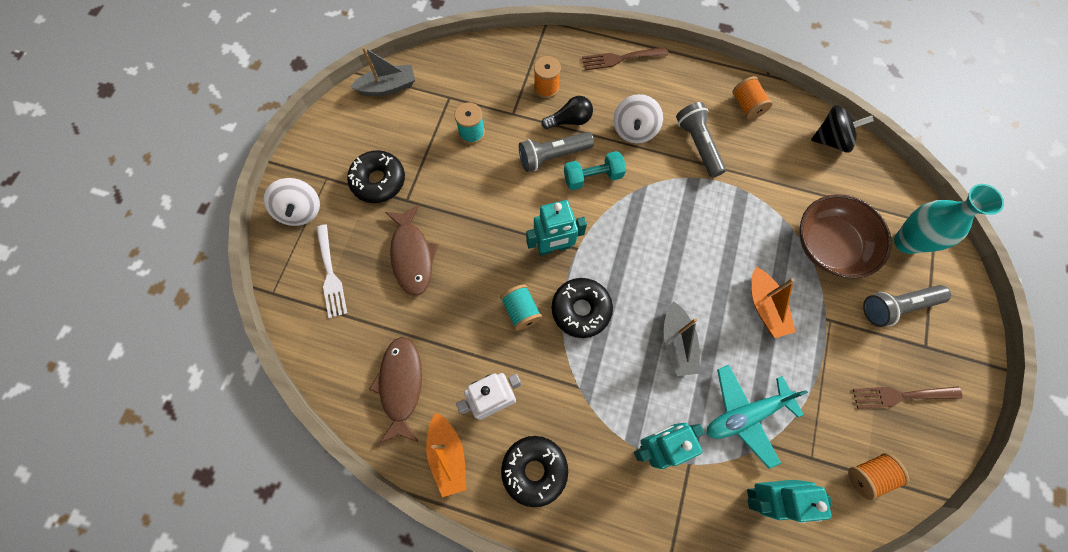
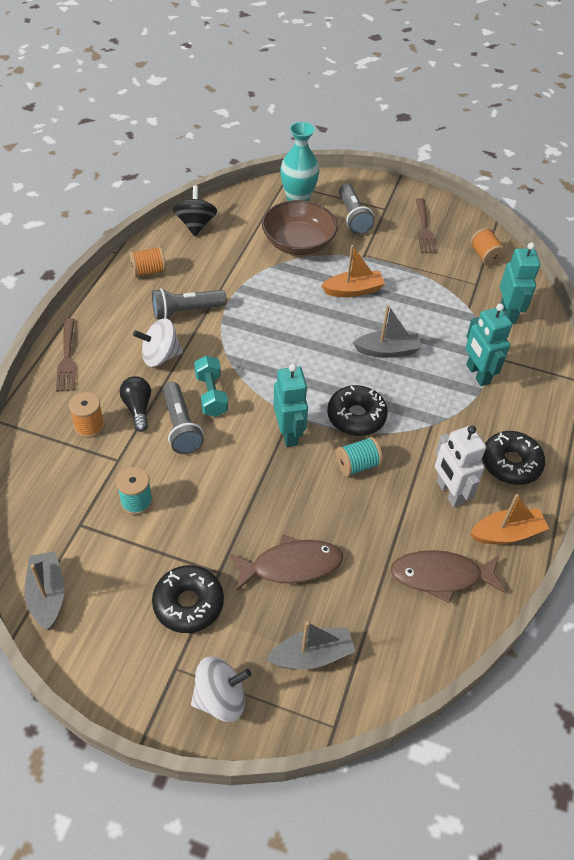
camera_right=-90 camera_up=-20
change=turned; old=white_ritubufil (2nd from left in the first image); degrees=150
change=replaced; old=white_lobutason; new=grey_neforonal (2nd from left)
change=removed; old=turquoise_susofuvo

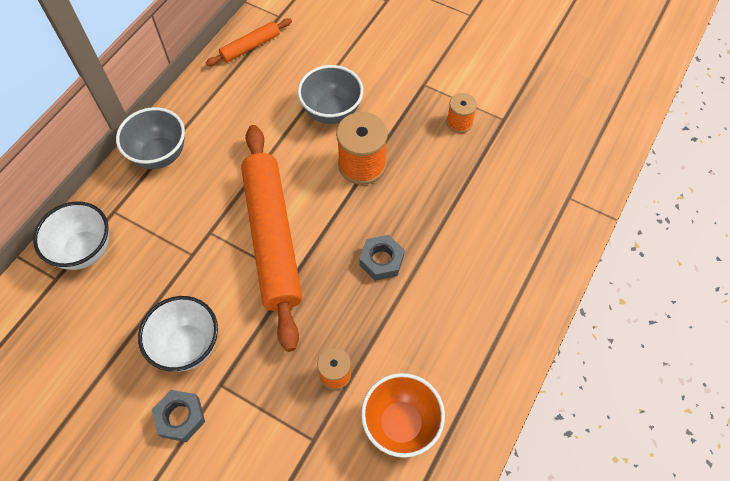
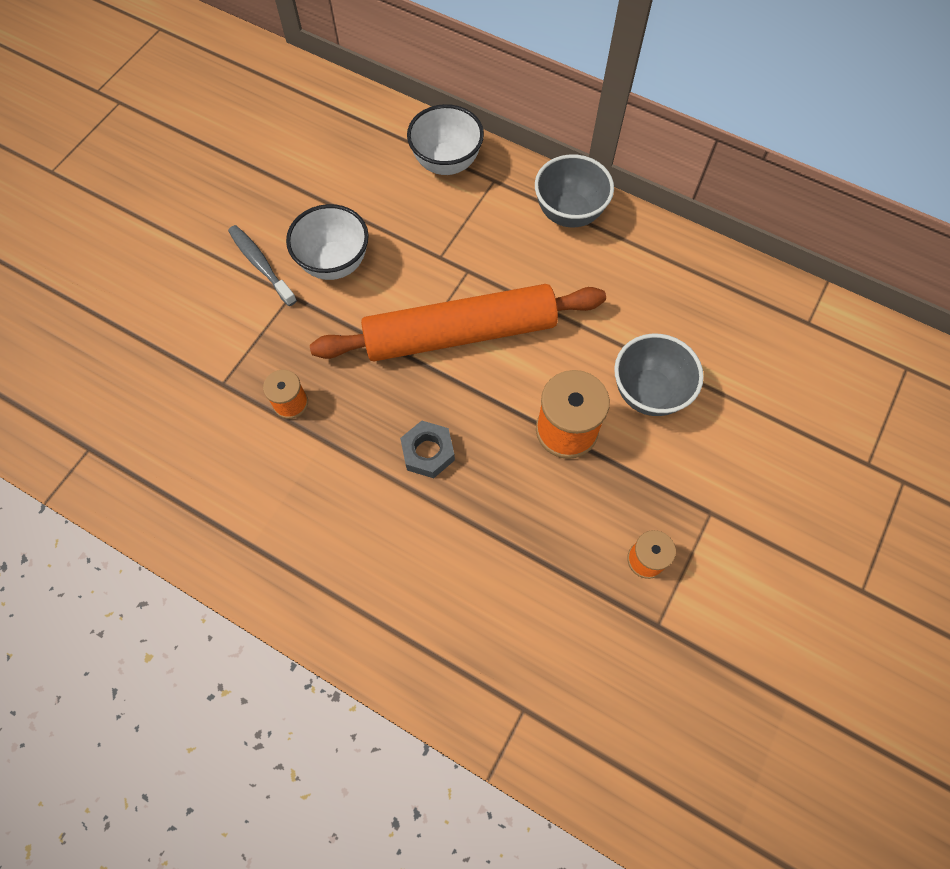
camera_right=90 camera_up=5
change=removed; old=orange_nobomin (1st from left)
change=removed; old=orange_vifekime
change=replaced; old=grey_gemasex (1st from left); new=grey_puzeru

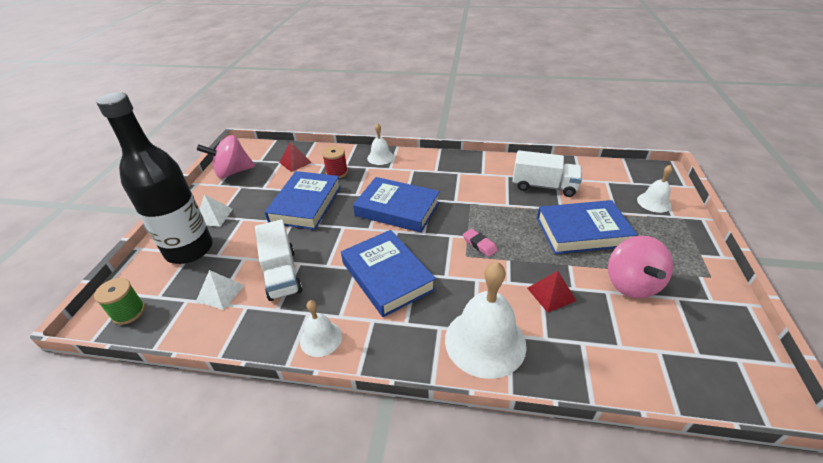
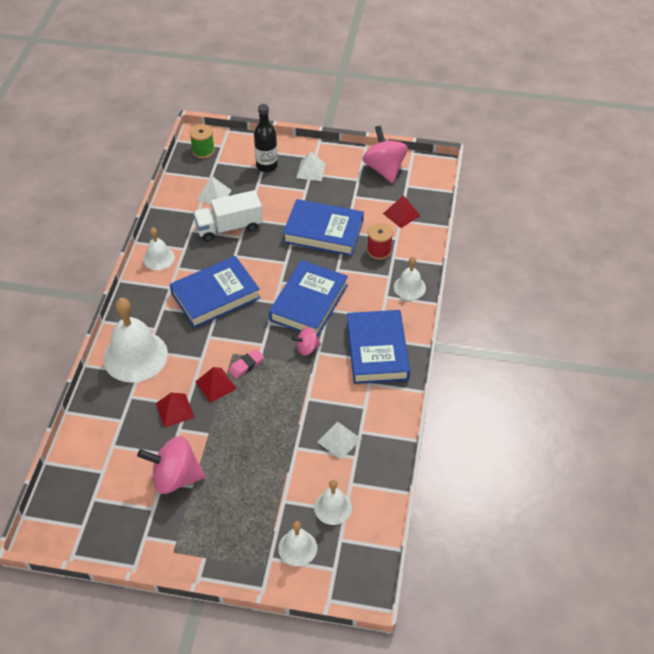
camera_right=90 camera_up=10
change=resized; old=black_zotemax; factor=0.54
change=replaced; old=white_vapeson (2nd from left); new=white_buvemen (3rd from left)
change=moved; old=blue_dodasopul (4th from left)
change=added; new=pink_ritubufil (2nd from left)
change=added; new=red_buvemen (2nd from left)
change=added; new=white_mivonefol (4th from left)

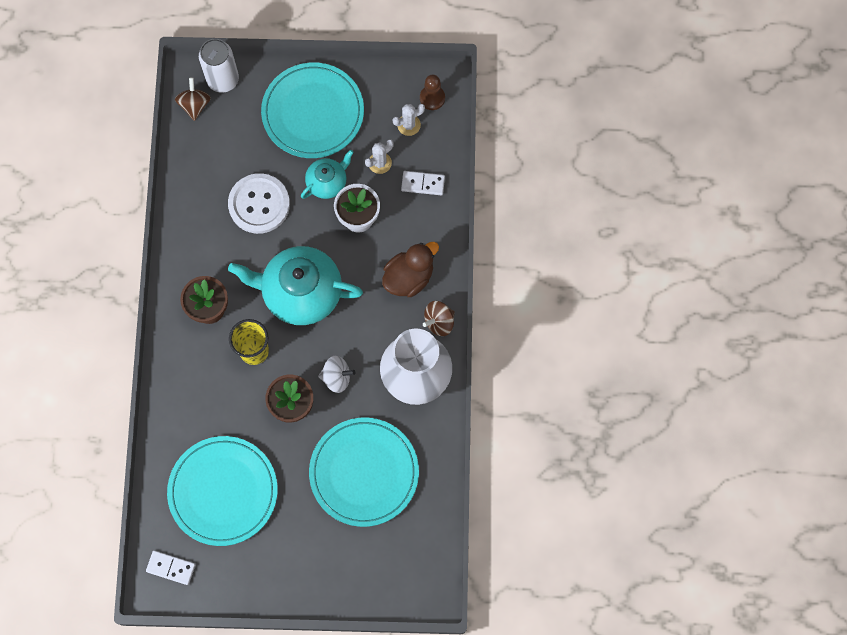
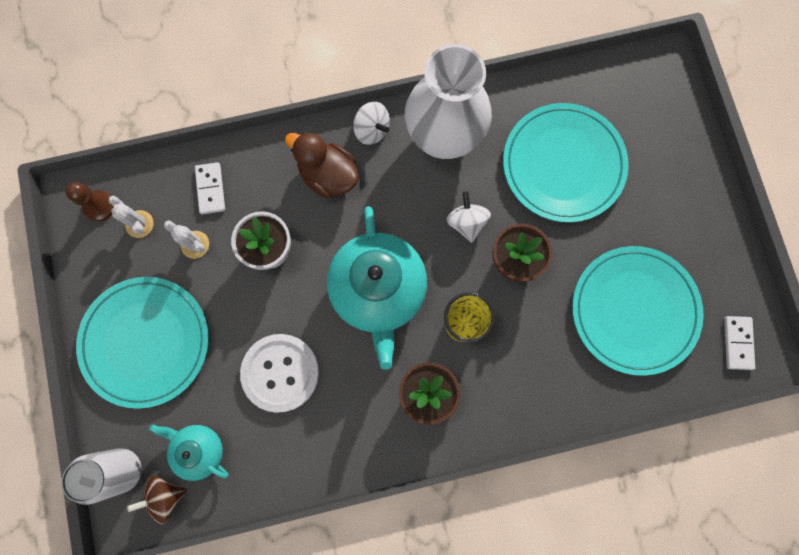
camera_right=-105 camera_up=5
change=moved; old=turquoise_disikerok (2nd from left in the first image); new=turquoise_disikerok (1st from left)
change=recoloured; old=brown_ritubufil (2nd from left); new=white_ritubufil (1st from left)

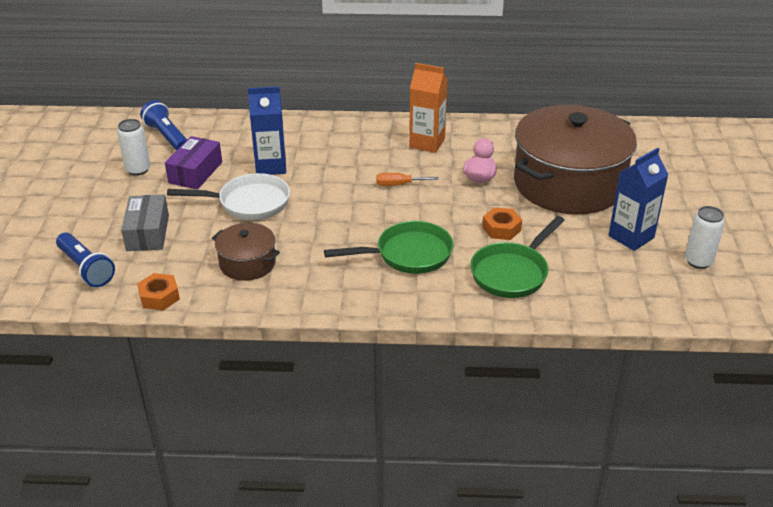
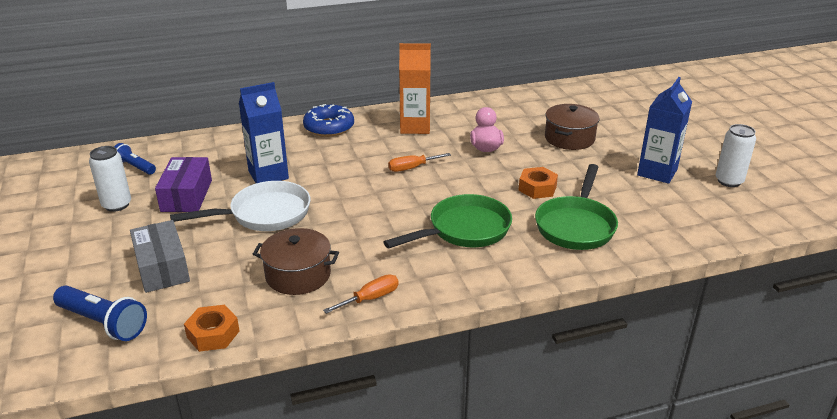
camera_right=-20 camera_up=-5
change=resized; old=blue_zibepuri (2nd from left); factor=0.64
change=resized; old=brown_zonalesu (2nd from left); factor=0.46
change=added; new=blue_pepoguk
change=added; new=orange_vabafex (1st from left)

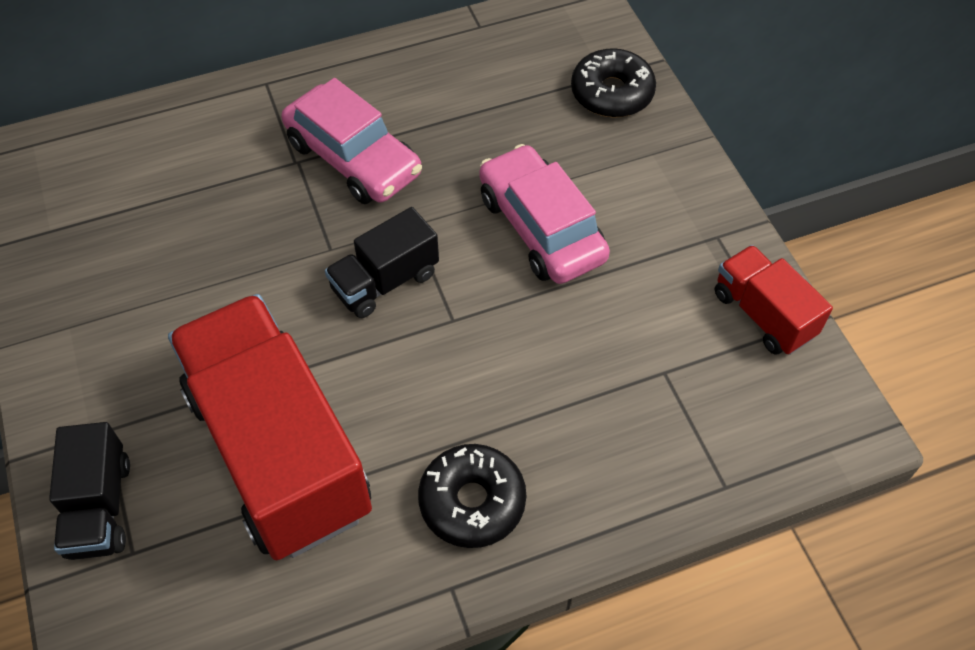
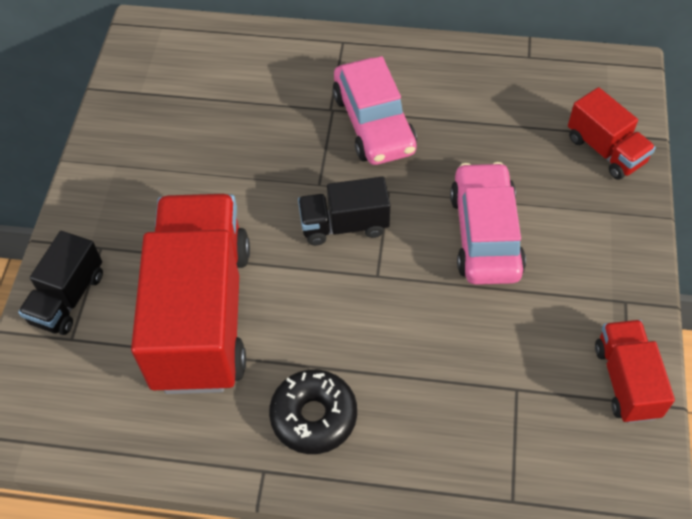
camera_right=30 camera_up=0
change=replaced; old=black_pepoguk (2nd from left); new=red_vapeson (2nd from left)

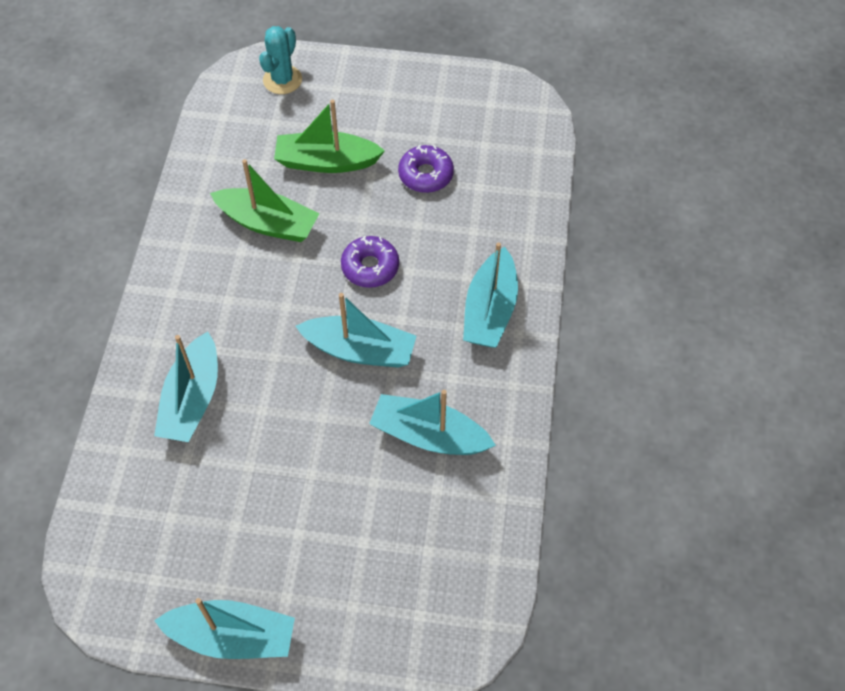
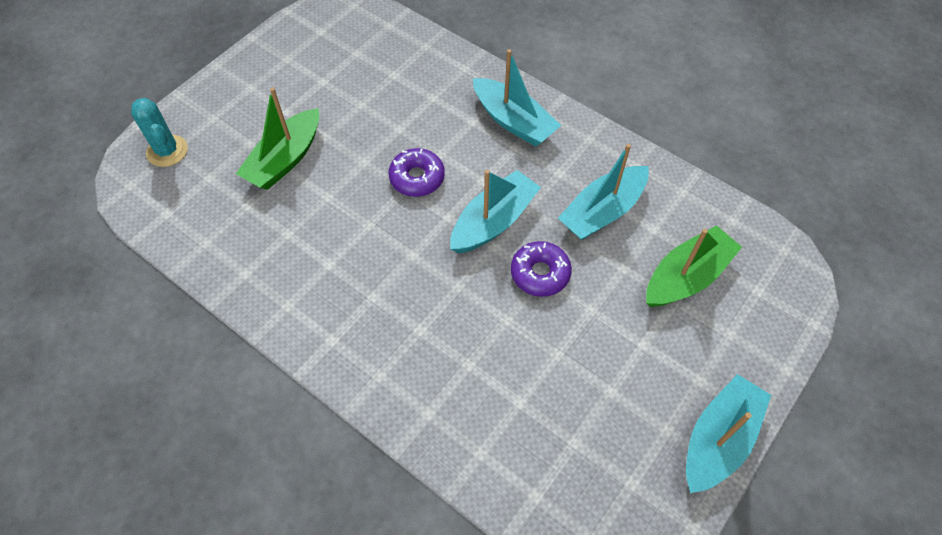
camera_right=-60 camera_up=0
change=moved; old=purple_pepoguk (2nd from left)
change=moved; old=green_neforonal (1st from left in the first image); new=green_neforonal (2nd from left)
change=removed; old=turquoise_neforonal (1st from left)

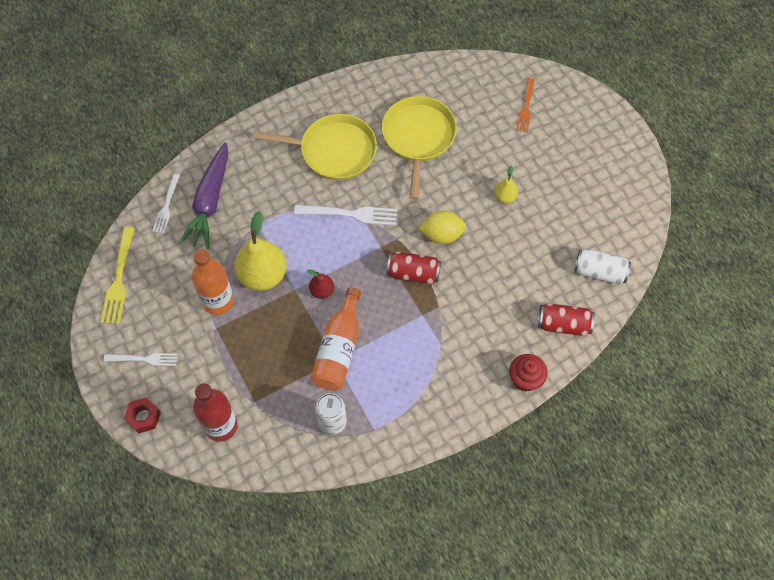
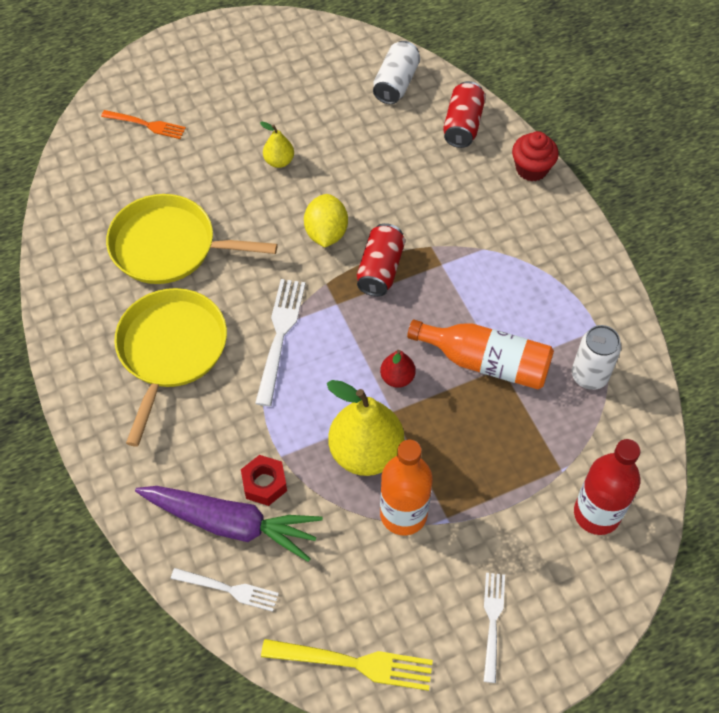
camera_right=-85 camera_up=-5
change=moved; old=red_gemasex

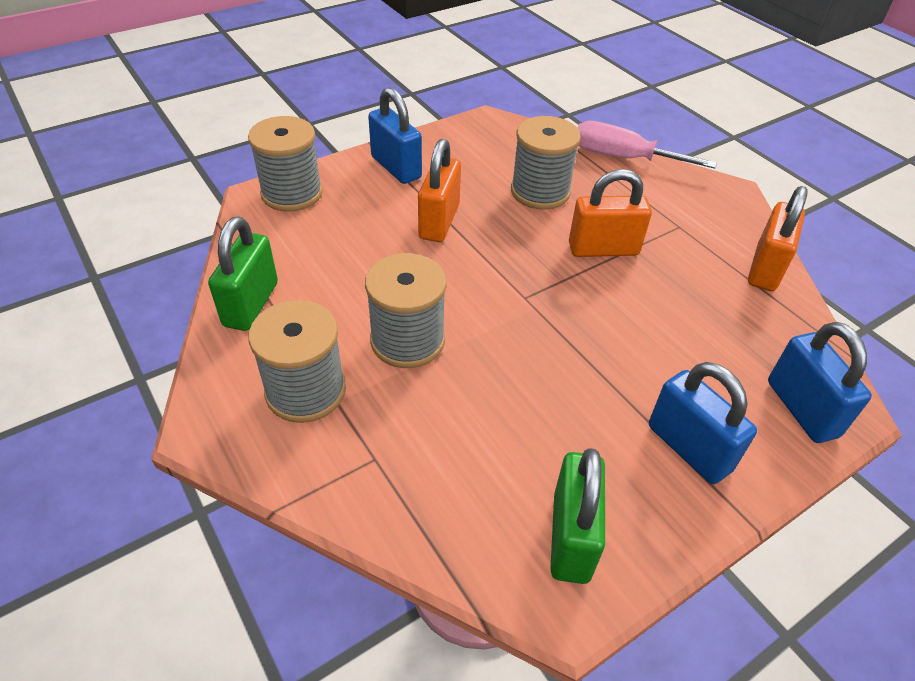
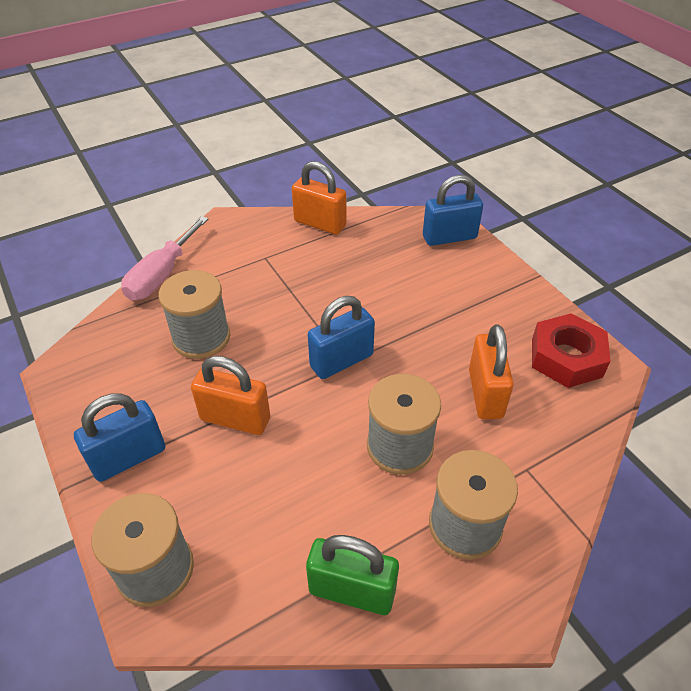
camera_right=-85 camera_up=0
change=moved; old=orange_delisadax (2nd from left in the first image); new=orange_delisadax (3rd from left)
change=moved; old=blue_delisadax (2nd from left)
change=replaced; old=green_delisadax (2nd from left); new=red_gemasex

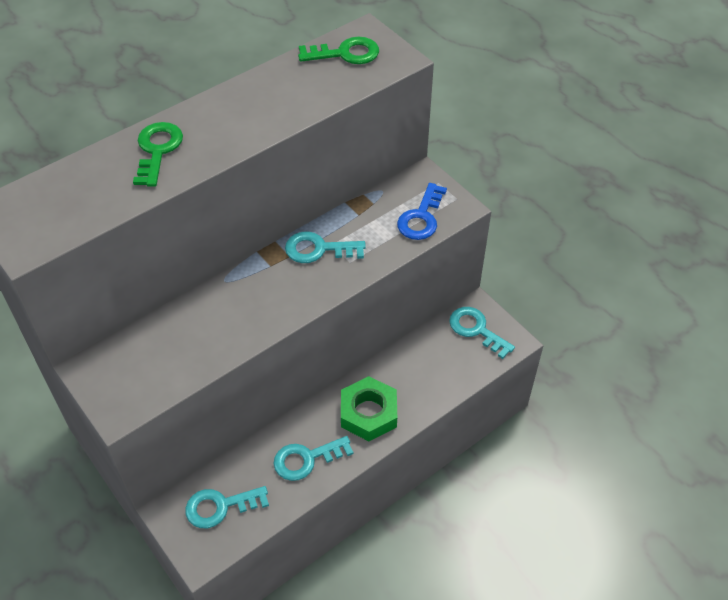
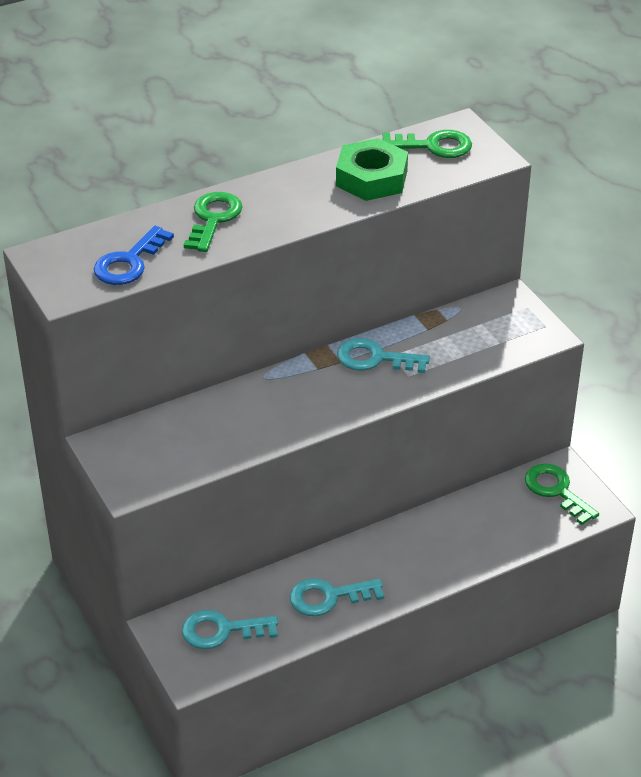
camera_right=10 camera_up=-10
change=moved; old=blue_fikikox
change=recoloured; old=turquoise_fikikox (4th from left); new=green_fikikox (3rd from left)
change=moved; old=green_gemasex

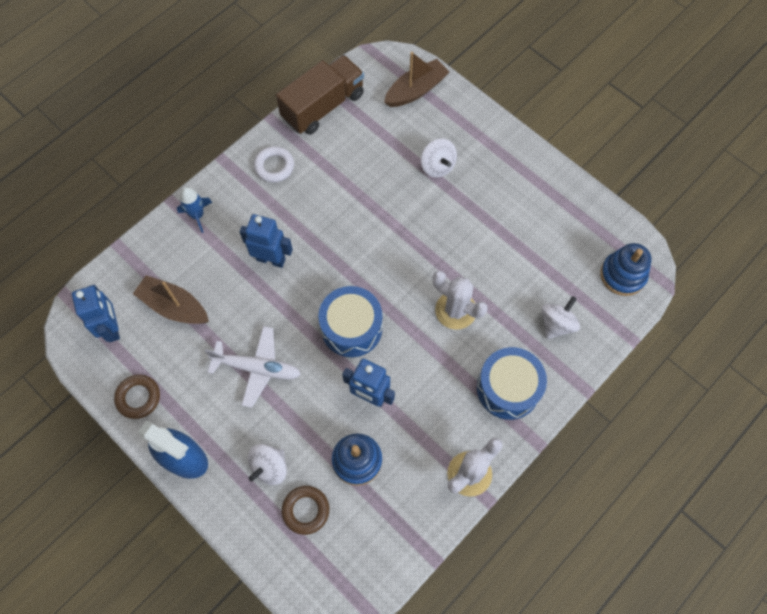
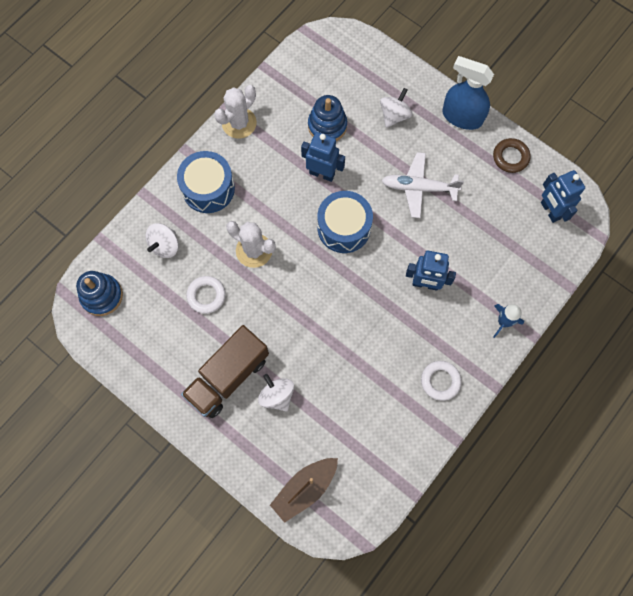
camera_right=175 camera_up=5
change=moved; old=brown_vapeson
change=removed; old=brown_neforonal (1st from left)
change=removed; old=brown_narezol (2nd from left)
change=added; new=white_narezol (1st from left)

